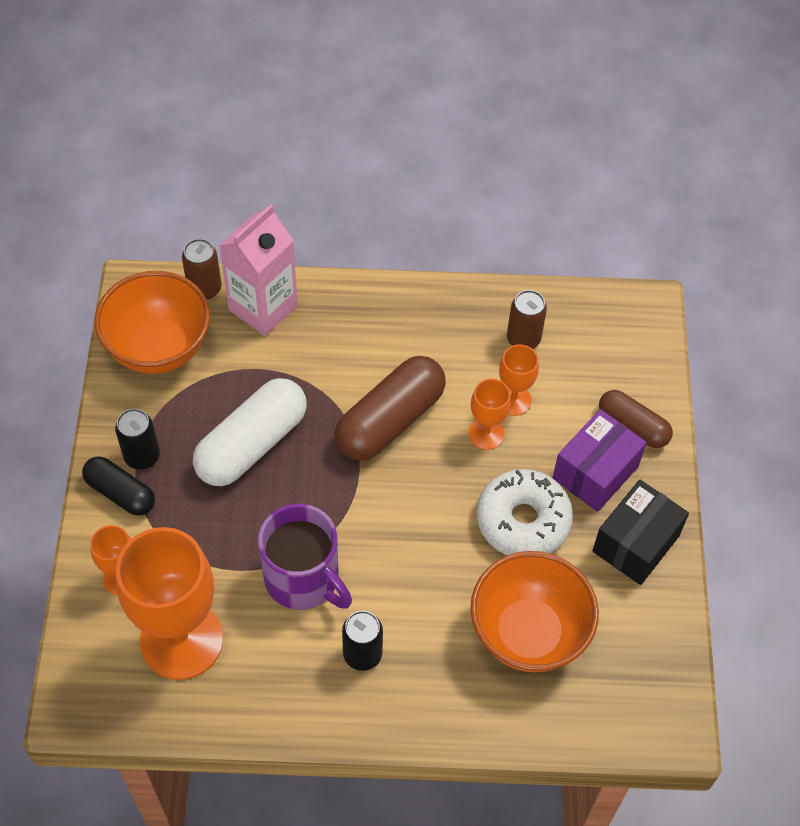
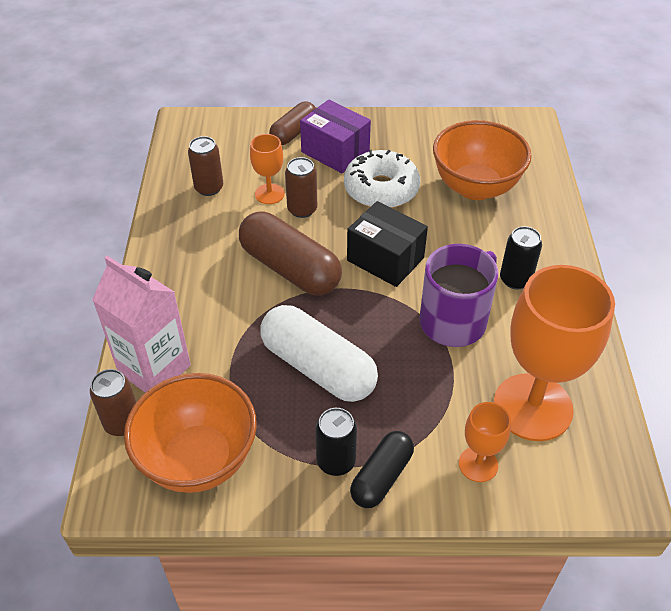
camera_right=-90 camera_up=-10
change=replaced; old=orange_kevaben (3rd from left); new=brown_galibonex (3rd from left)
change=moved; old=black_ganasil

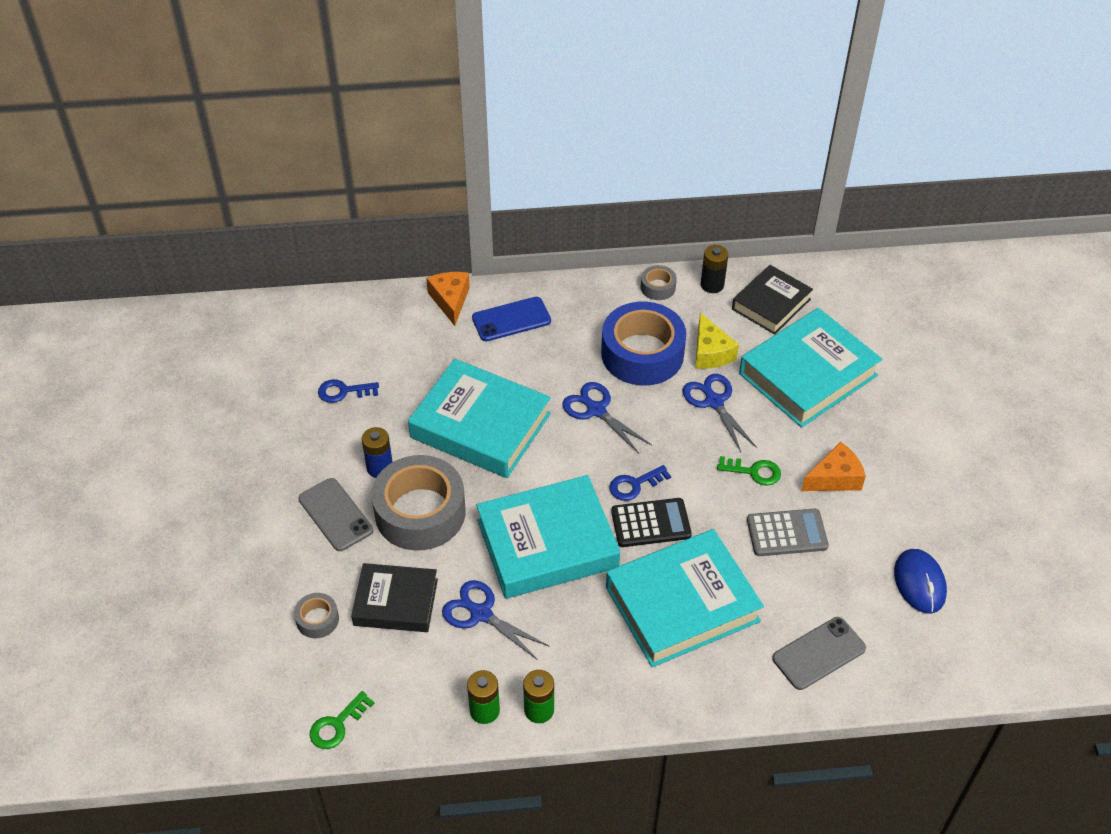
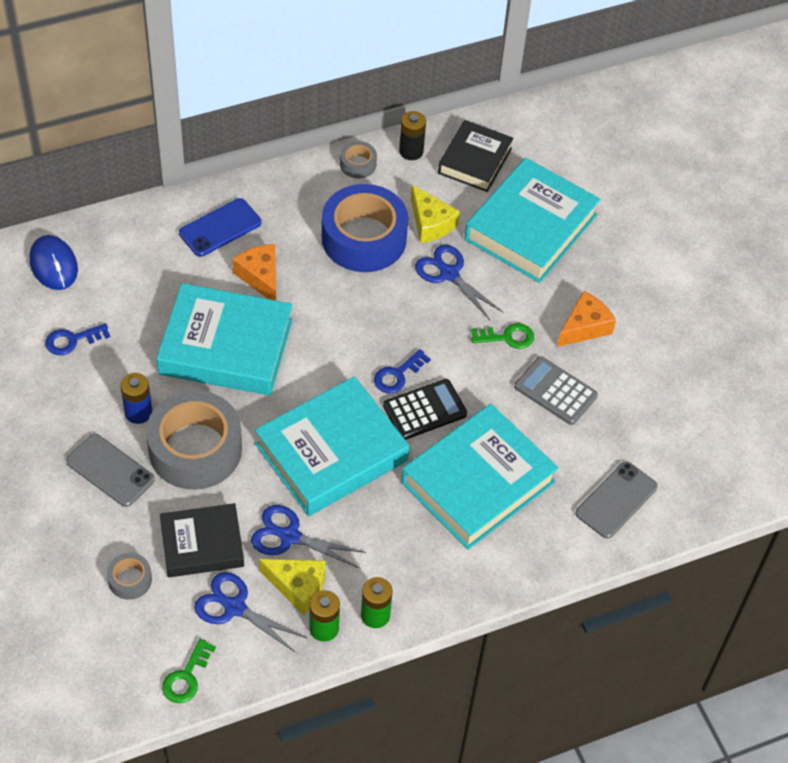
camera_right=-20 camera_up=5
change=moved; old=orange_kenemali (1st from left)
change=moved; old=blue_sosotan (2nd from left in the first image); new=blue_sosotan (1st from left)
change=turned; old=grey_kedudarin; degrees=-120
change=moved; old=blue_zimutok
change=added; new=yellow_kenemali (1st from left)

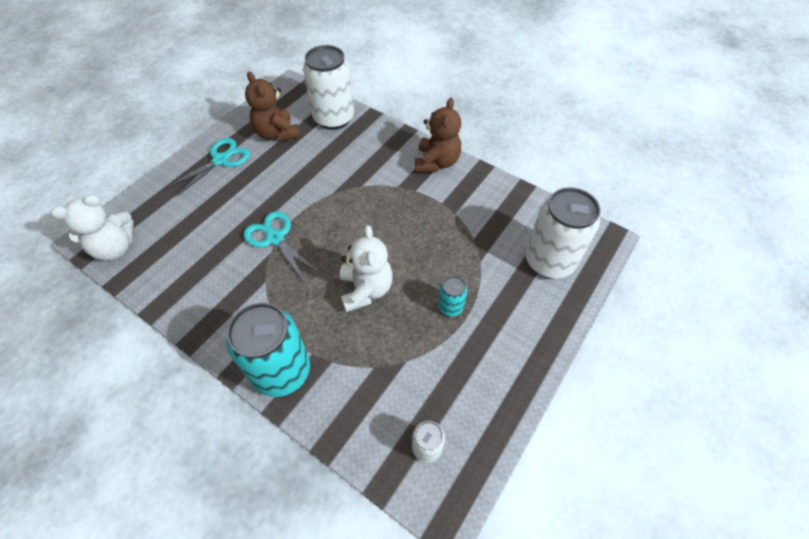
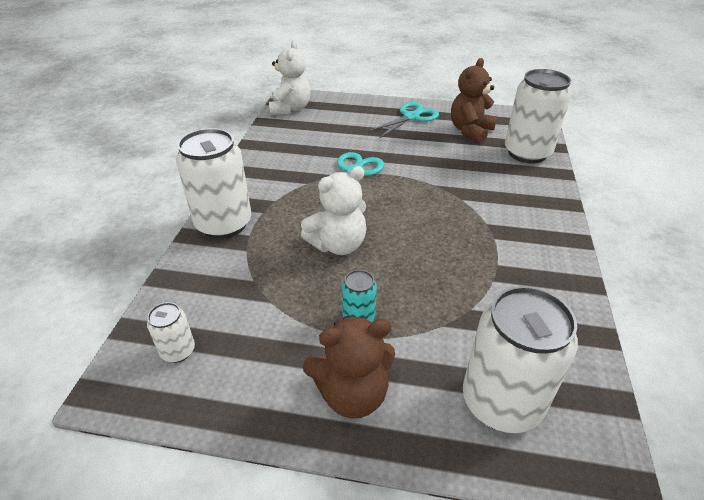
camera_right=65 camera_up=-15
change=moved; old=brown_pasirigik (2nd from left in the first image); new=brown_pasirigik (1st from left)
change=turned; old=turquoise_sosotan (1st from left in the first image); degrees=-60
change=turned; old=white_pasirigik (1st from left); degrees=-120
change=recoloured; old=turquoise_galibonex (1st from left); new=white_galibonex (2nd from left)

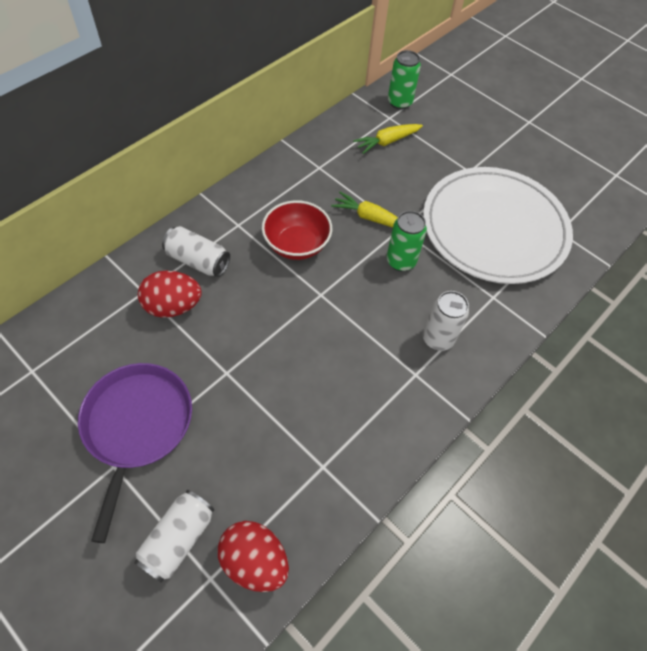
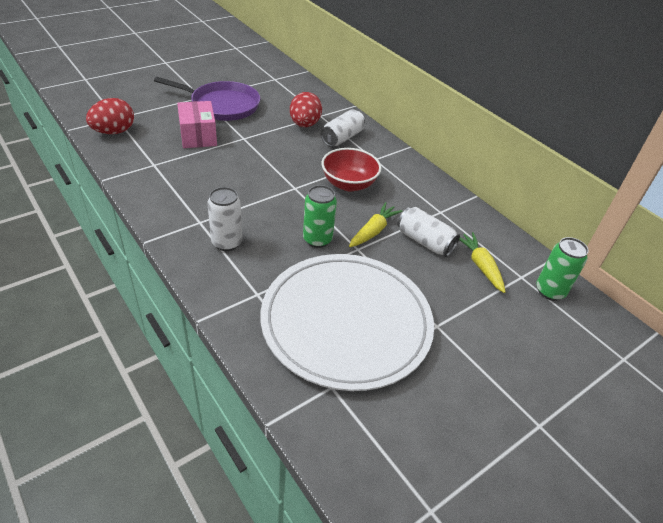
camera_right=100 camera_up=-15
change=moved; old=white_galibonex (1st from left in the first image); new=white_galibonex (3rd from left)
change=added; new=pink_ganasil

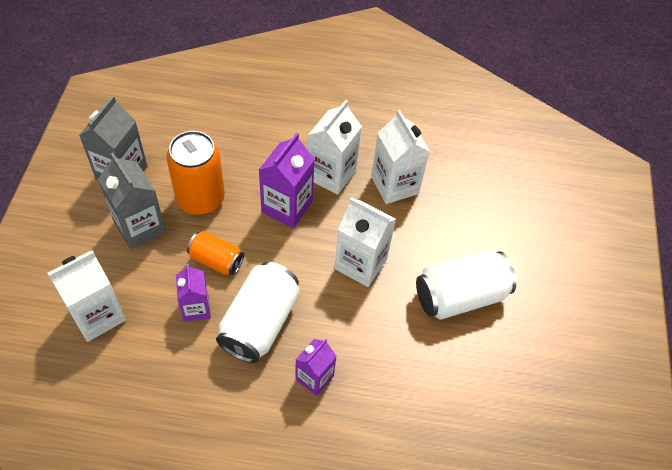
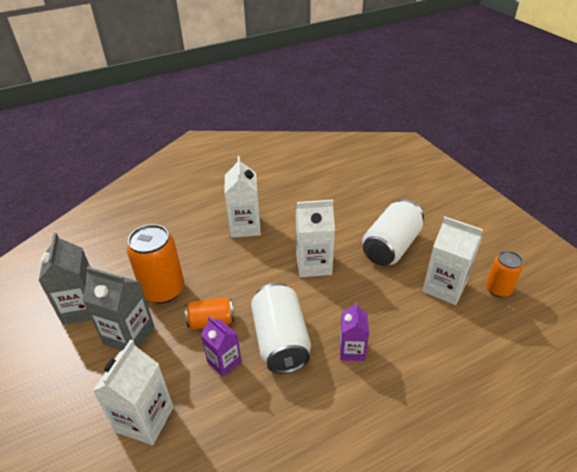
camera_right=-30 camera_up=-15
change=moved; old=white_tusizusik (4th from left)
change=removed; old=purple_tusizusik (2nd from left)
change=added; new=orange_galibonex (3rd from left)

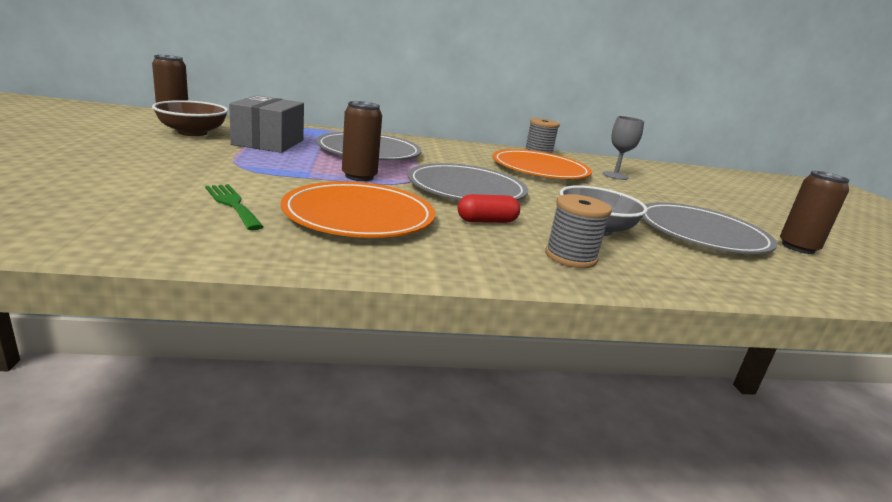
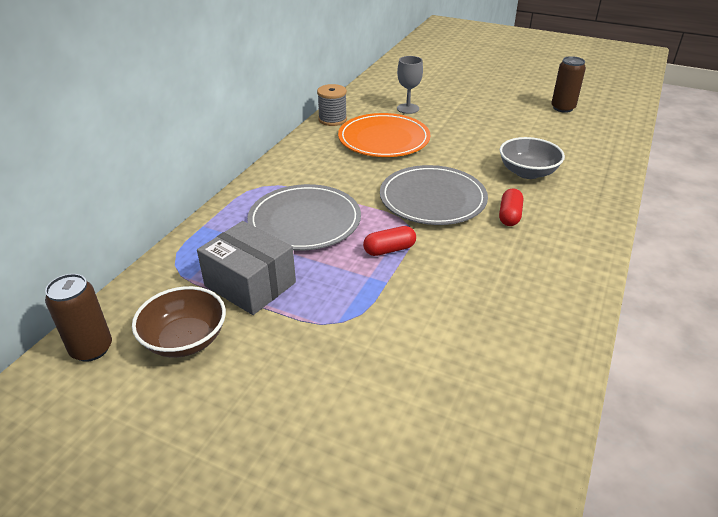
camera_right=-55 camera_up=15
change=replaced; old=brown_galibonex (2nd from left); new=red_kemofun (1st from left)
change=removed; old=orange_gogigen (1st from left)
change=removed; old=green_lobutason
change=removed; old=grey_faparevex (2nd from left)
change=removed; old=grey_gogigen (3rd from left)

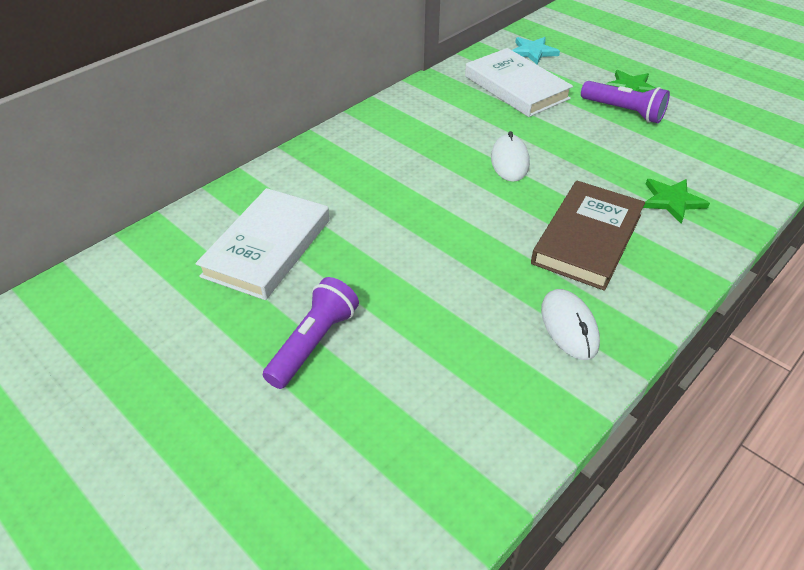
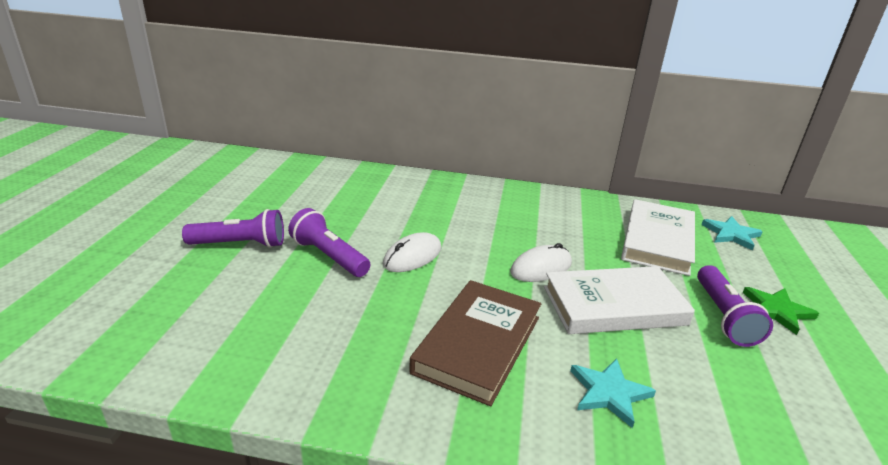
camera_right=55 camera_up=-15
change=recoloured; old=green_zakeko (2nd from left); new=turquoise_zakeko (1st from left)
change=turned; old=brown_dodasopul; degrees=-60
change=moved; old=white_dodasopul (1st from left)
change=moved; old=white_zimutok (2nd from left in the first image); new=white_zimutok (1st from left)
change=added; new=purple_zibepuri (2nd from left)

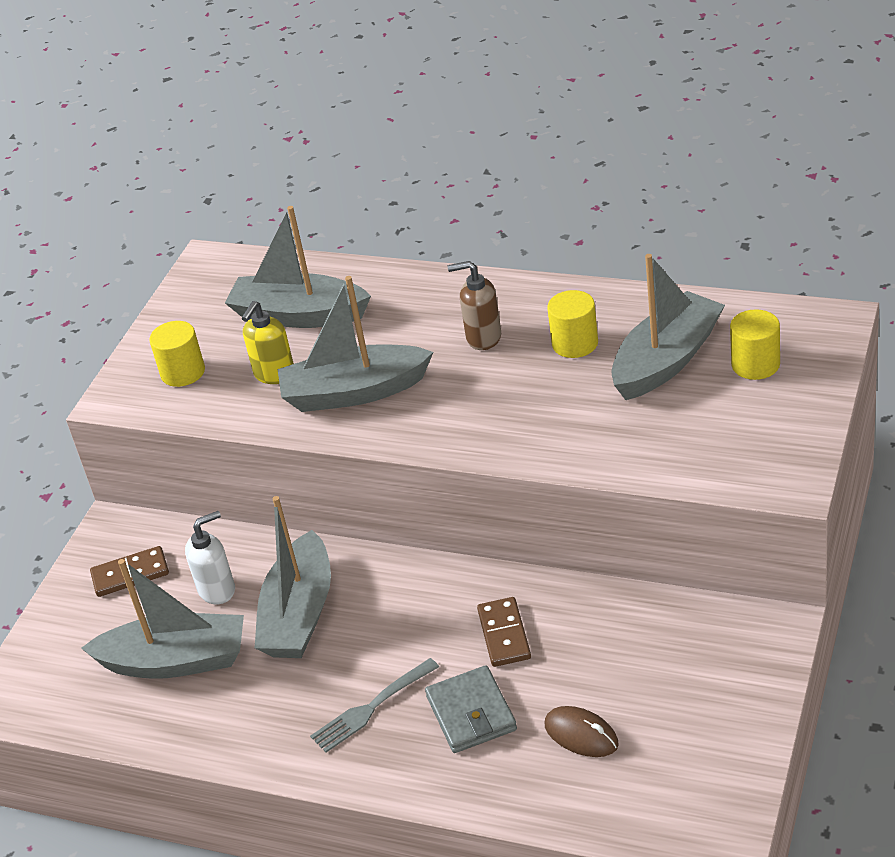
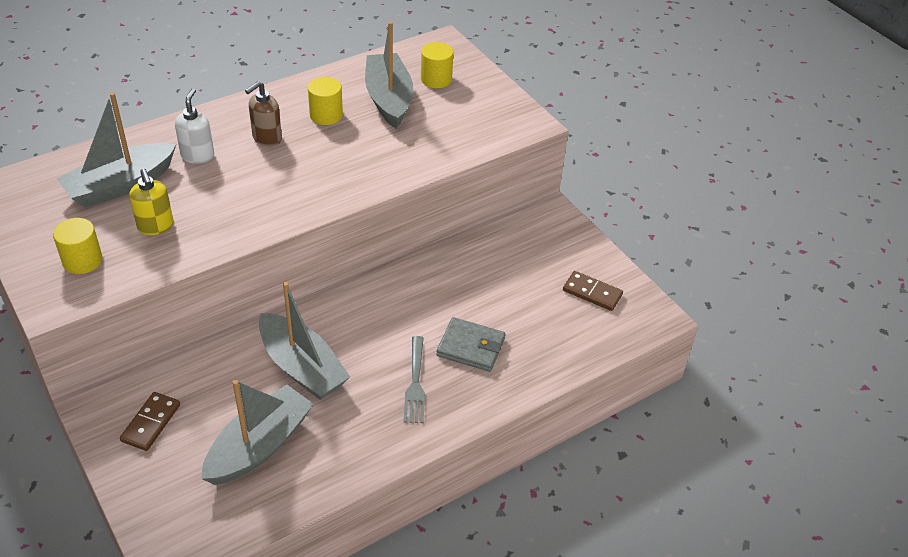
camera_right=-60 camera_up=5
change=removed; old=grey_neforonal (4th from left)
change=moved; old=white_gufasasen
change=moved; old=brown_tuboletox (2nd from left)
change=removed; old=brown_zimutok

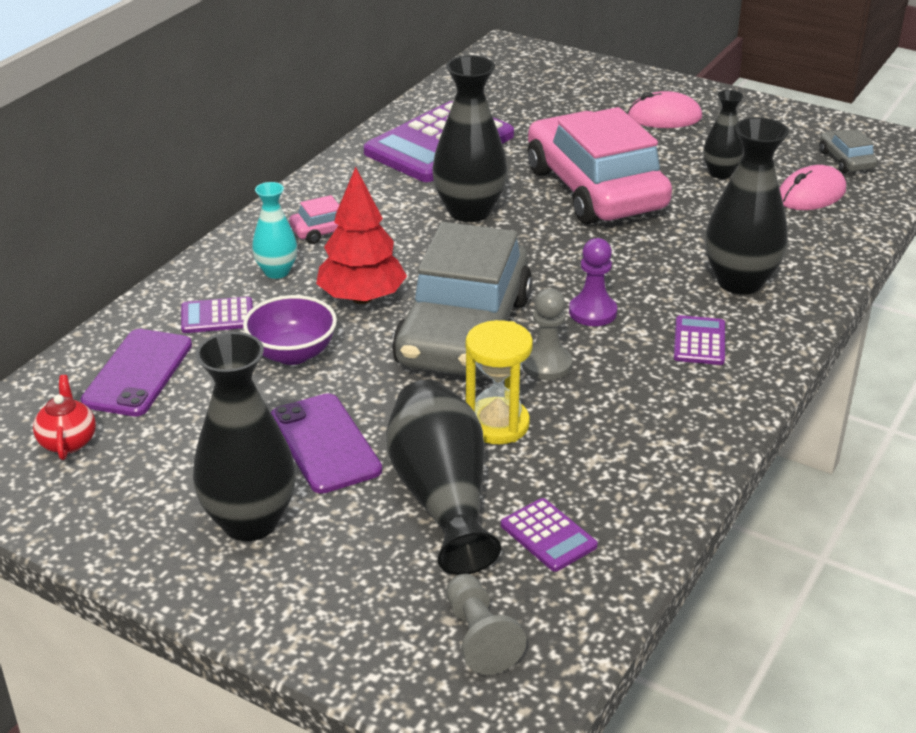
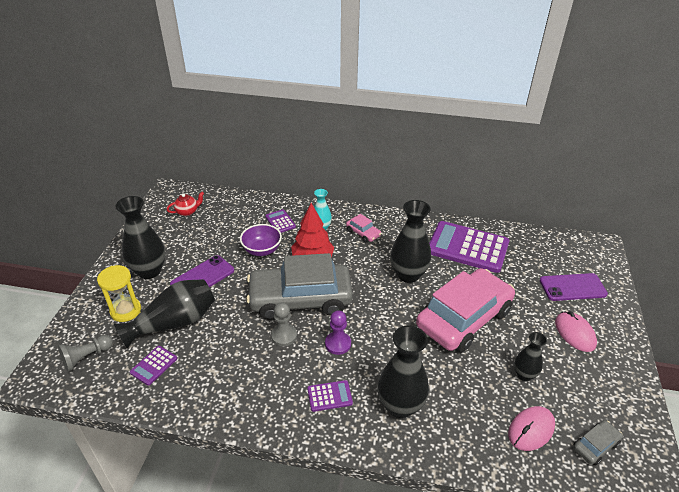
camera_right=70 camera_up=5
change=turned; old=pink_zimutok (2nd from left in the first image); degrees=-75
change=moved; old=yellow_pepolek
change=moved; old=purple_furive (1st from left in the first image); new=purple_furive (2nd from left)

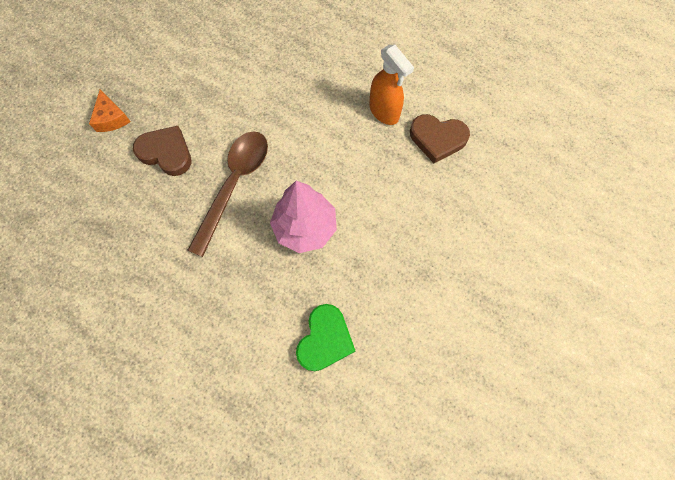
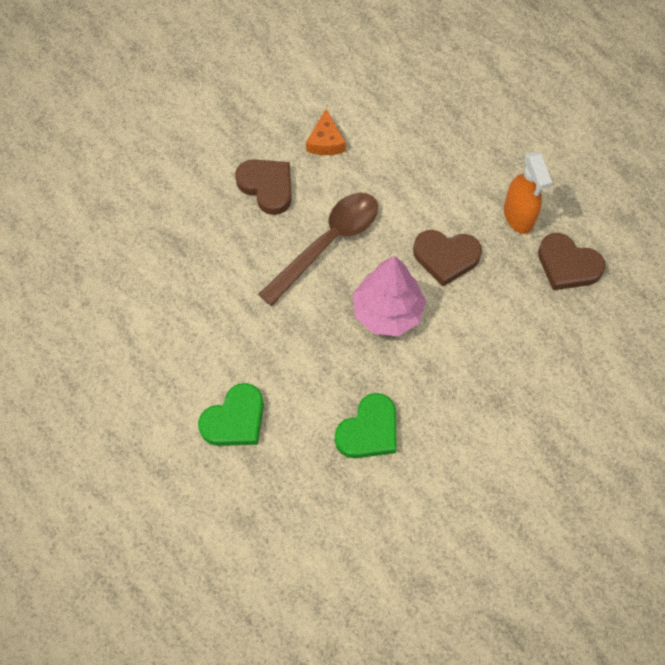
camera_right=20 camera_up=-5
change=moved; old=orange_kenemali
change=added; new=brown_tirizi (2nd from left)
change=added; new=green_tirizi (1st from left)

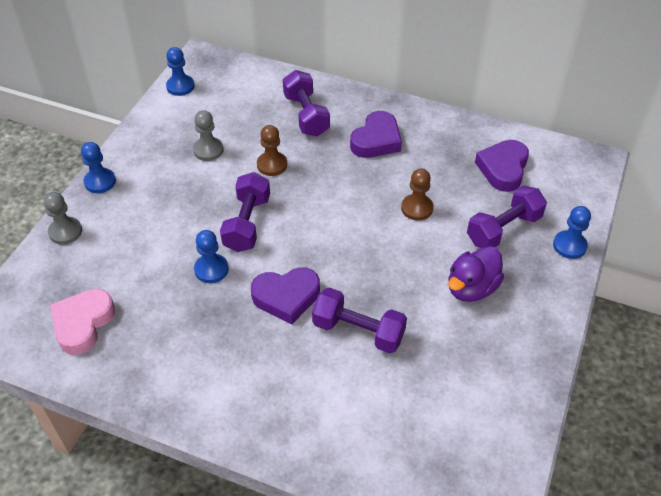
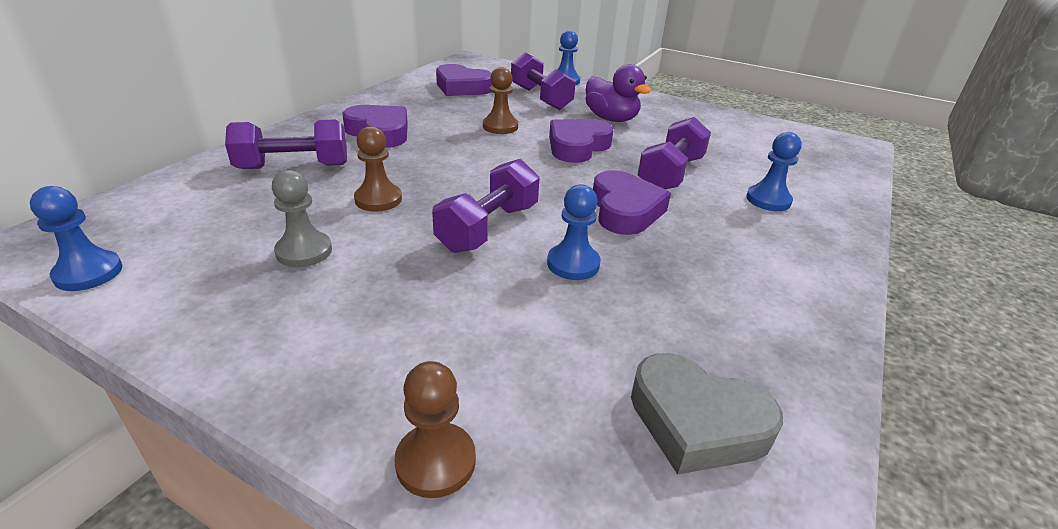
camera_right=-85 camera_up=-15
change=moved; old=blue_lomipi (1st from left in the first image); new=blue_lomipi (4th from left)
change=turned; old=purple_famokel (1st from left in the first image); degrees=-75
change=recoloured; old=grey_lomipi (1st from left); new=brown_lomipi (2nd from left)
change=recoloured; old=pink_tirizi; new=grey_tirizi
change=added; new=purple_tirizi (3rd from left)

